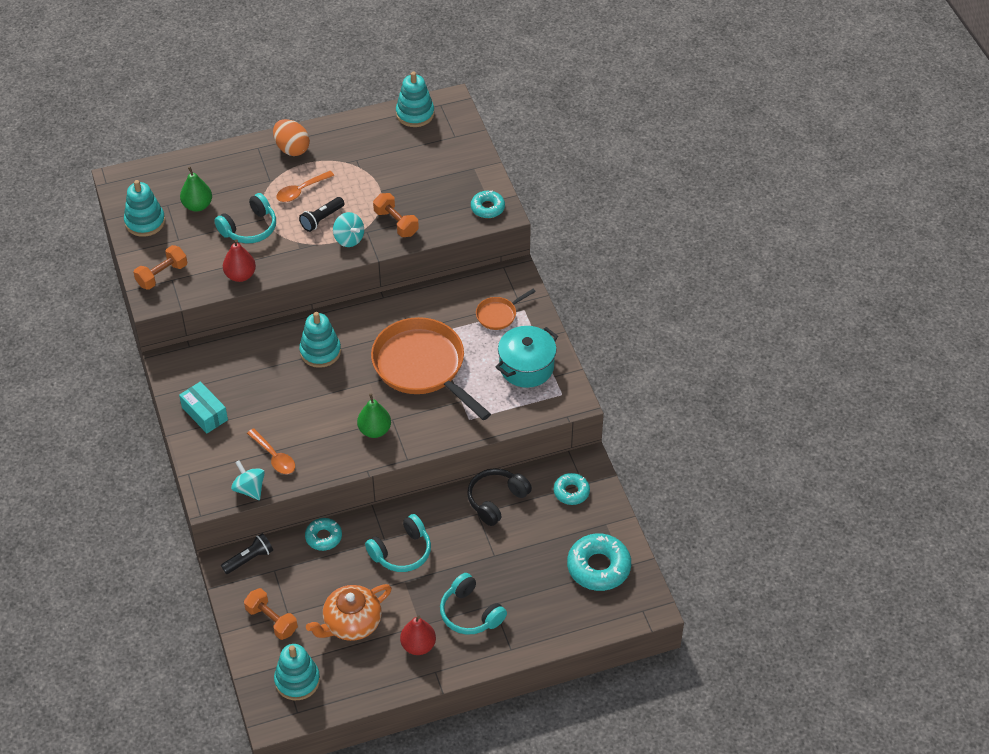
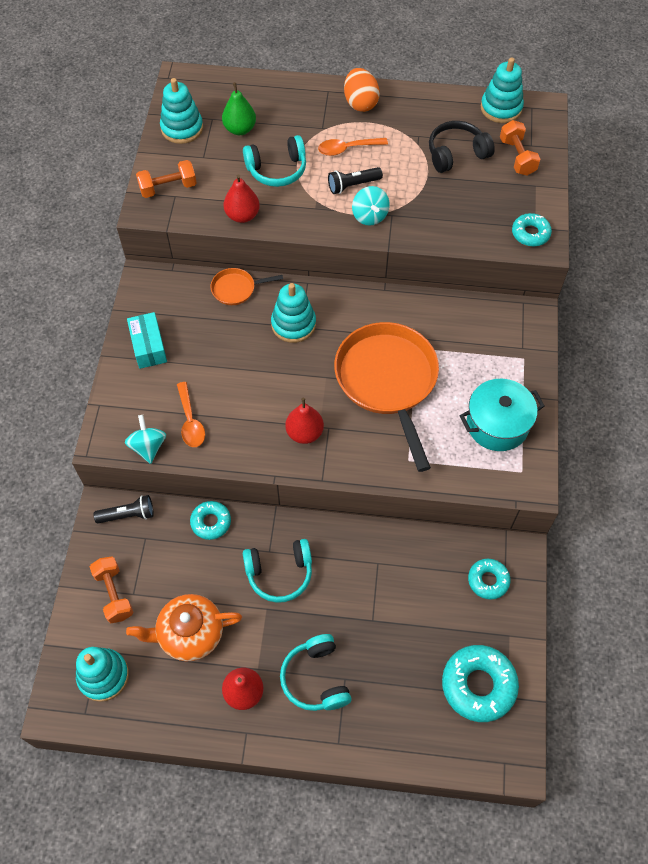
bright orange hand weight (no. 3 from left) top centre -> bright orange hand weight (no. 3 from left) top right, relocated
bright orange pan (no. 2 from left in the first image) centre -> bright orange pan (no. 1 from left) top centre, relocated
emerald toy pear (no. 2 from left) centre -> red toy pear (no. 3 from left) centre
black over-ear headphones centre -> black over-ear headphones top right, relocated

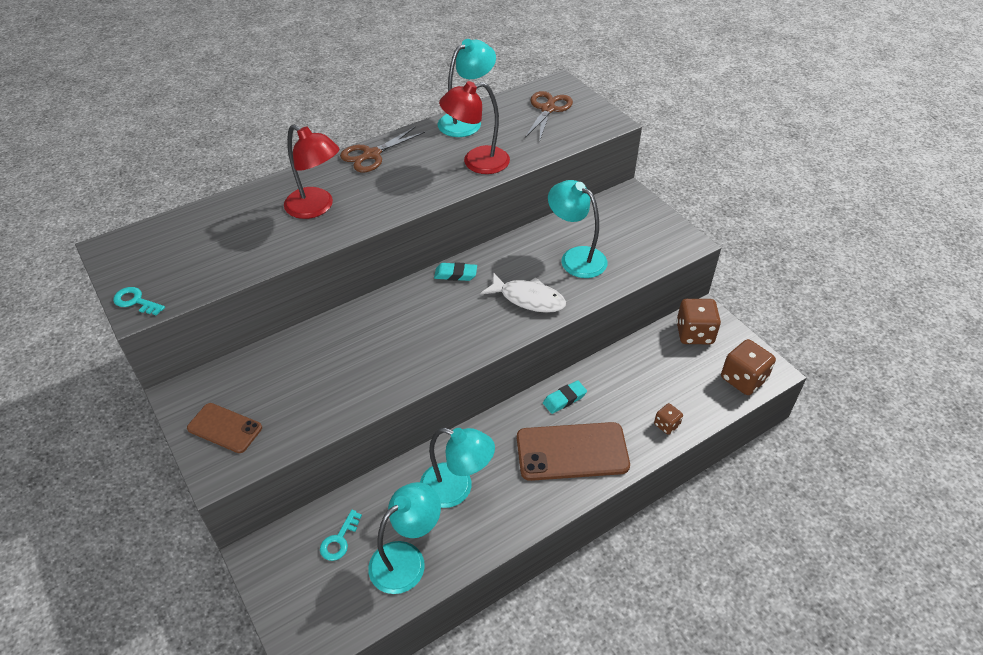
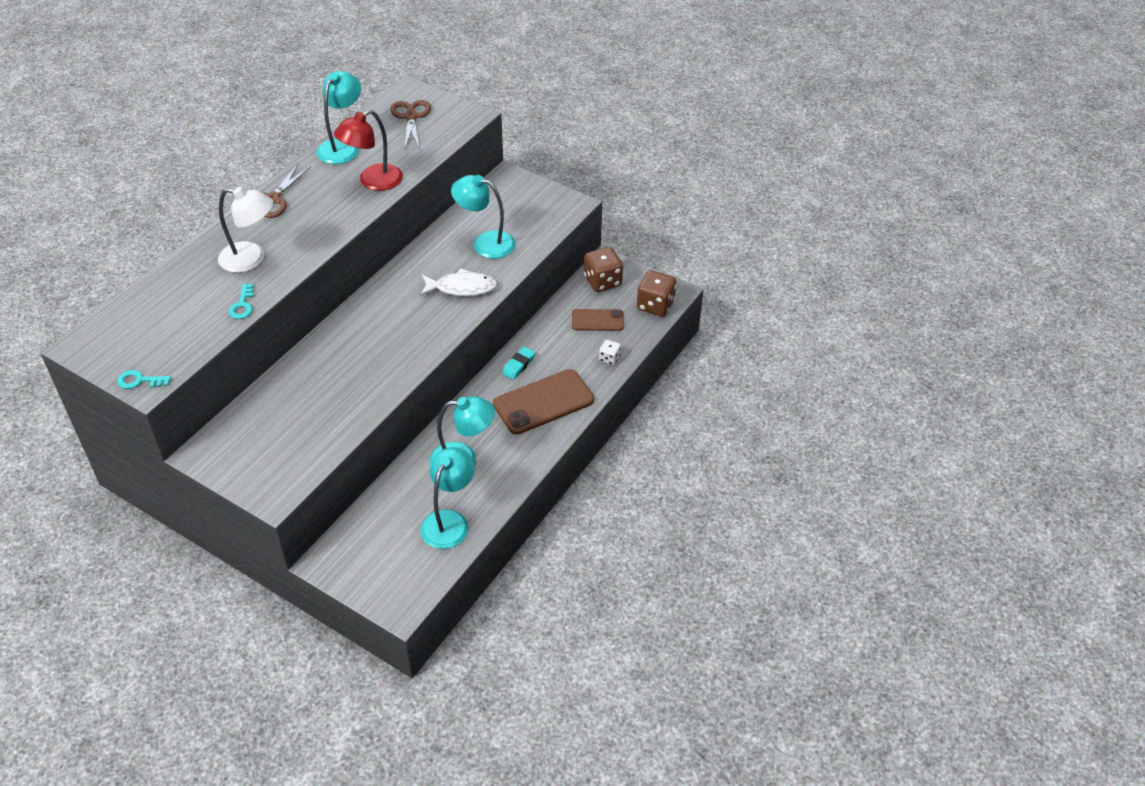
red reading lamp (no. 1 from left) top left -> white reading lamp top left
teal gum eraser (no. 1 from left) centre -> none
russet smartphone (no. 1 from left in the first image) middle left -> russet smartphone (no. 2 from left) centre, relocated
russet dice (no. 1 from left) middle right -> white dice centre
teal latchkey (no. 2 from left) bottom centre -> teal latchkey (no. 2 from left) middle left, relocated

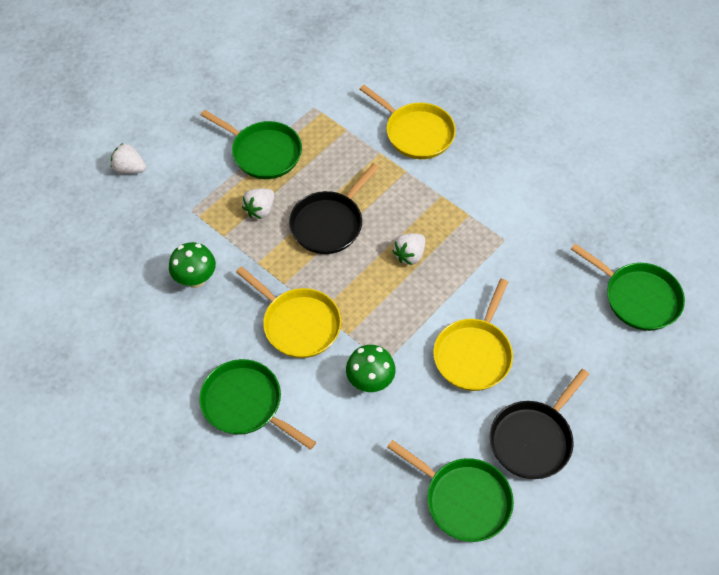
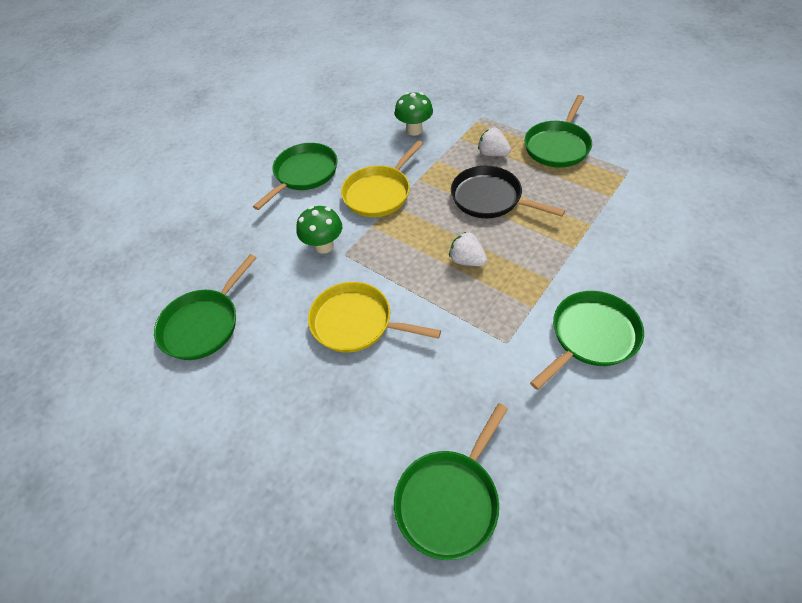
yellow pan (no. 2 from left) top centre -> none
white strawberry (no. 1 from left) top left -> none
black pan (no. 2 from left) bottom right -> none
none -> emerald pan (no. 5 from left) middle right

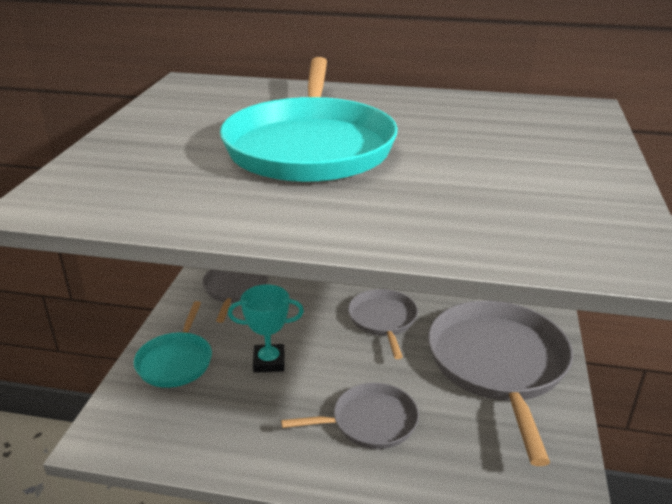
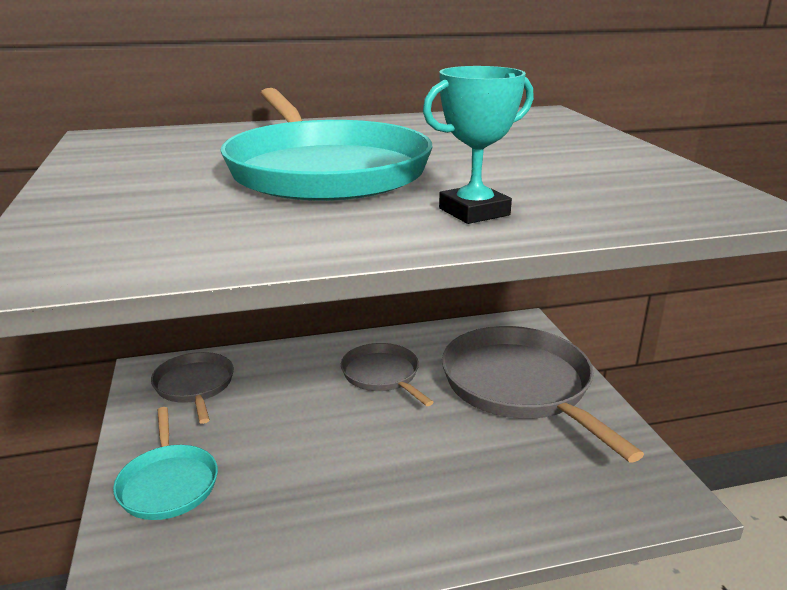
teal trophy centre -> teal trophy top centre, relocated
grey pan (no. 2 from left) bottom centre -> none

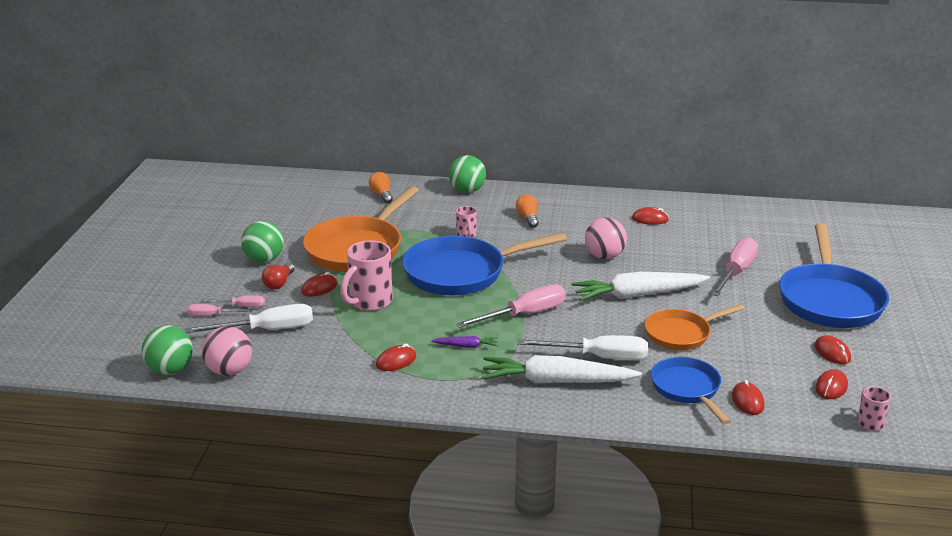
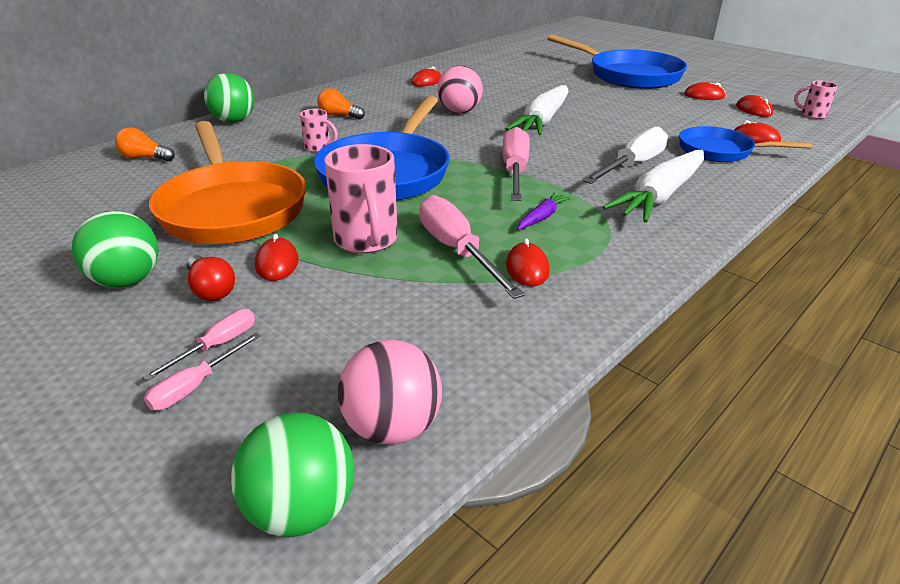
rose-pink screwdriver (no. 4 from left in the first image) middle right -> rose-pink screwdriver (no. 3 from left) centre, relocated
white screwdriver (no. 1 from left) middle left -> none
bright orange pan (no. 2 from left) middle right -> none

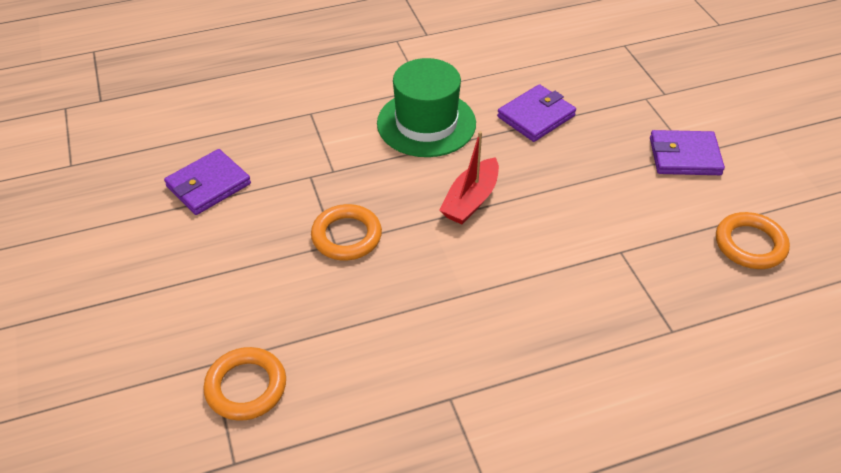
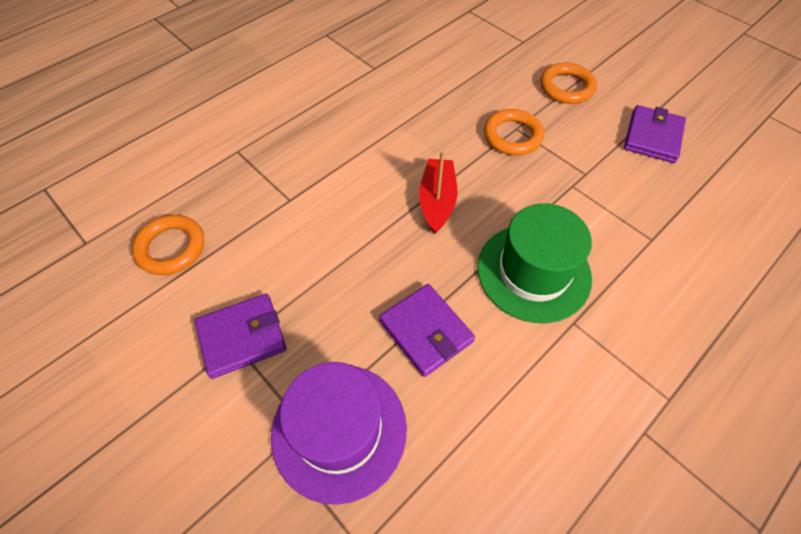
royal purple card wallet (no. 2 from left) top centre -> royal purple card wallet (no. 2 from left) centre, 60 degrees counterclockwise
bright orange ring (no. 1 from left in the first image) bottom left -> bright orange ring (no. 3 from left) top right, relocated
none -> royal purple hat bottom centre

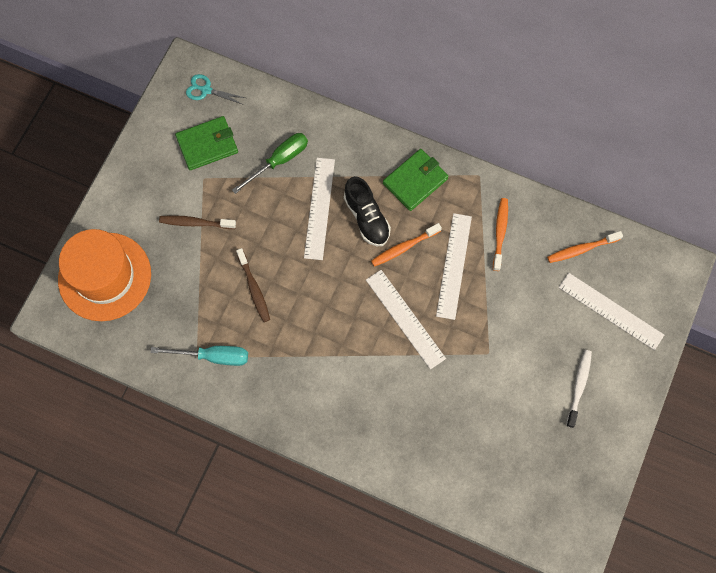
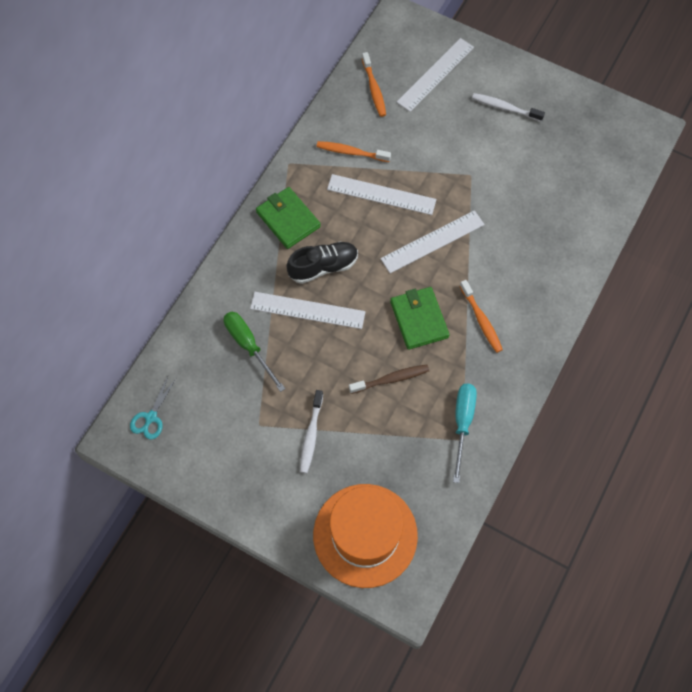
emerald card wallet (no. 1 from left in the first image) top left -> emerald card wallet (no. 2 from left) centre, relocated
russet dental brush (no. 1 from left) middle left -> white dental brush (no. 1 from left) centre
bright orange dental brush (no. 1 from left in the first image) centre -> bright orange dental brush (no. 3 from left) middle right, relocated

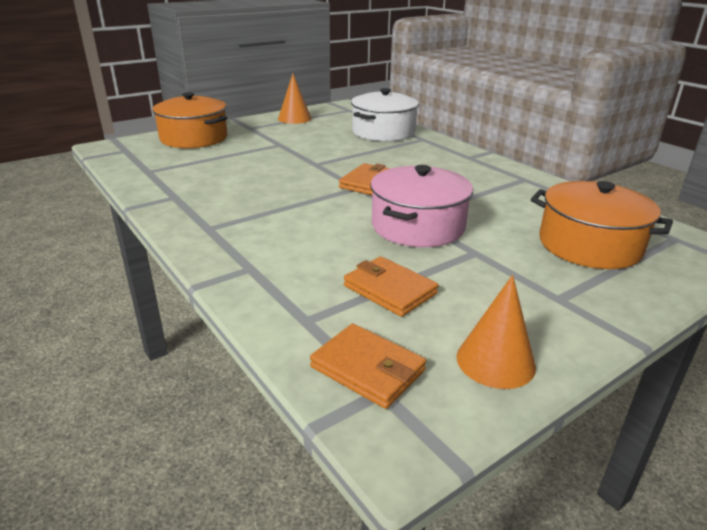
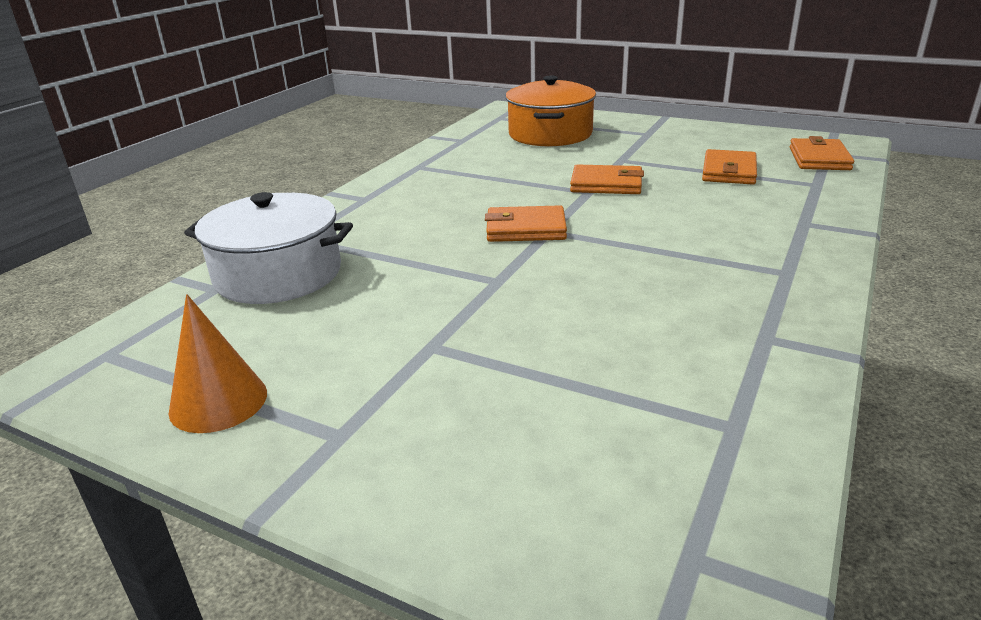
bright orange stockpot (no. 1 from left) top left -> none
rose-pink stockpot centre -> bright orange card wallet (no. 2 from left) top centre
bright orange solid cone (no. 2 from left) middle right -> none

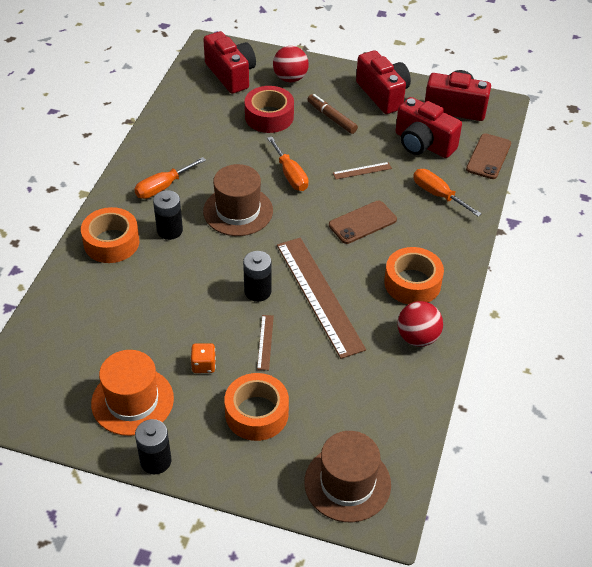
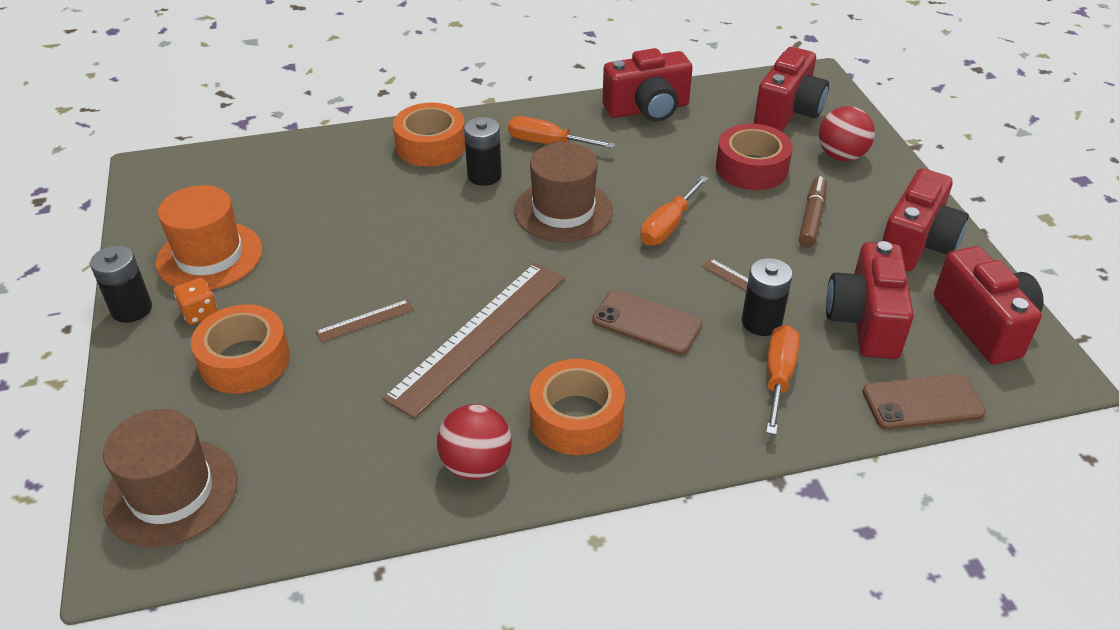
black power cell (no. 3 from left) centre -> black power cell (no. 3 from left) middle right, relocated
bright orange dice centre -> bright orange dice middle left, relocated
none -> red photo camera (no. 1 from left) top centre

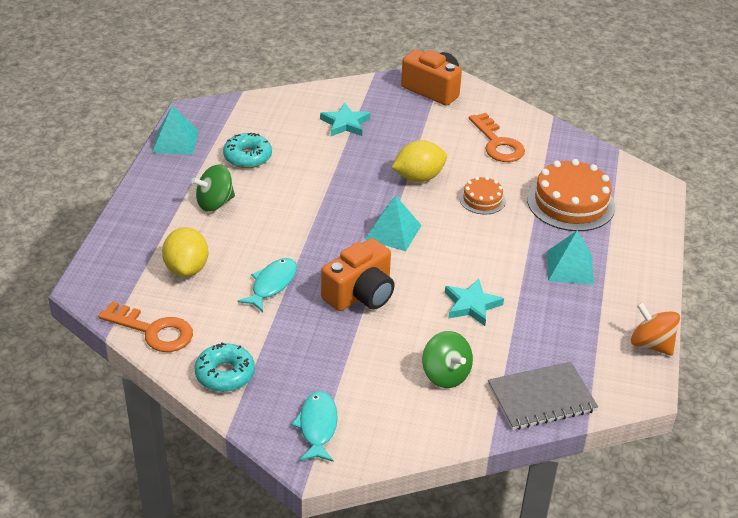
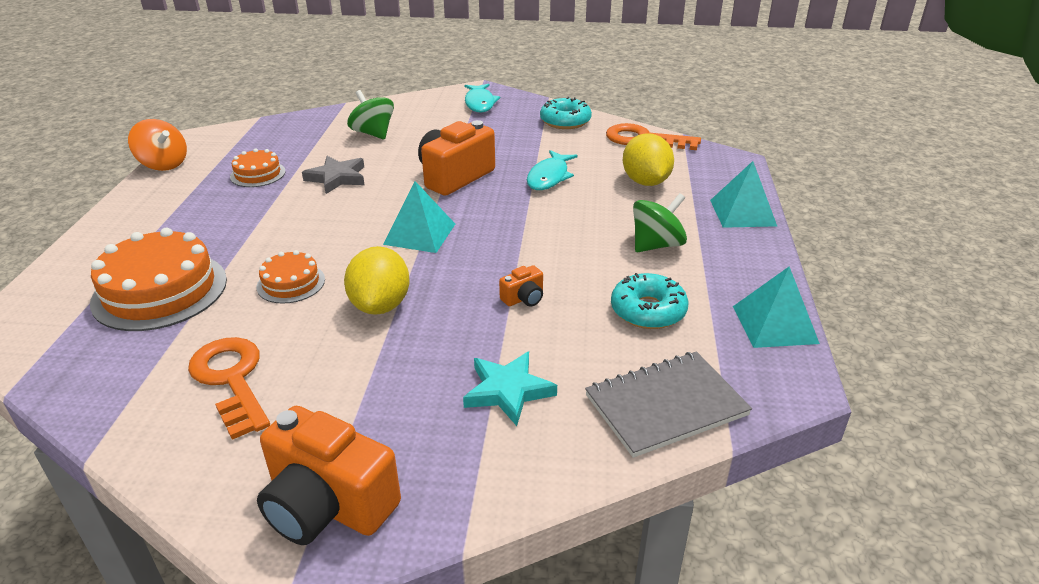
yellow lemon (no. 2 from left in the first image) top centre -> yellow lemon (no. 1 from left) centre, 60 degrees counterclockwise
teal solid pyramid (no. 3 from left in the first image) middle right -> teal solid pyramid (no. 2 from left) top right, relocated
teal star shape (no. 2 from left) centre -> grey star shape top left
grey exercise book bottom right -> grey exercise book bottom centre, relocated
none -> bright orange gateau (no. 2 from left) top left
none -> bright orange photo camera (no. 3 from left) centre

